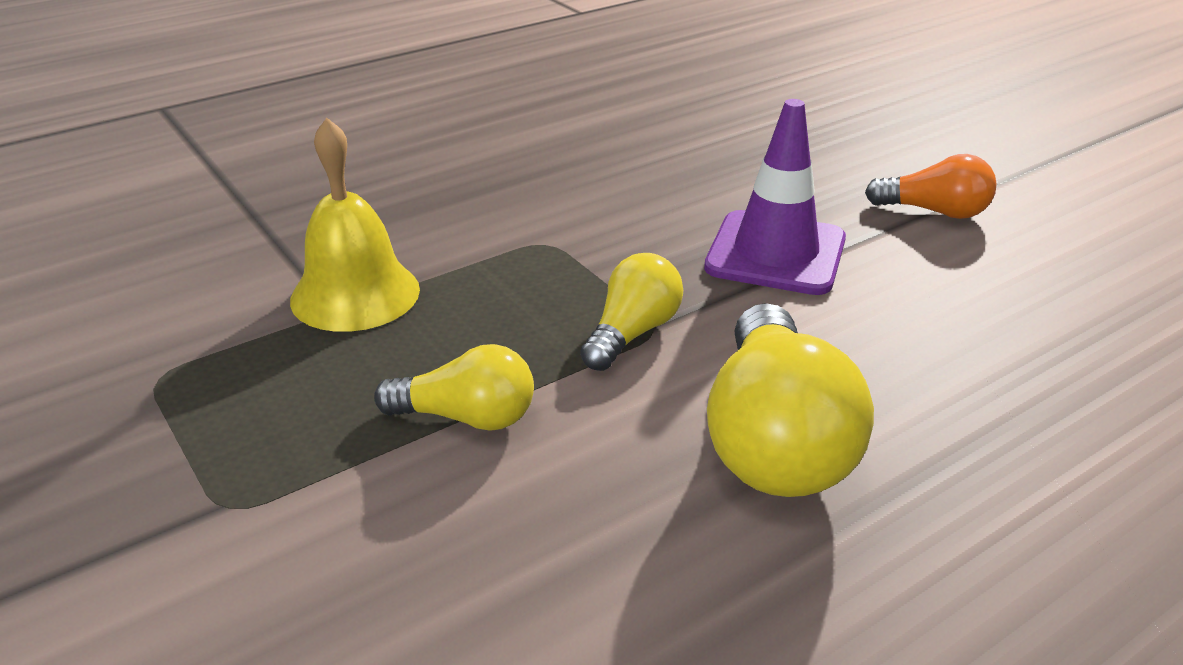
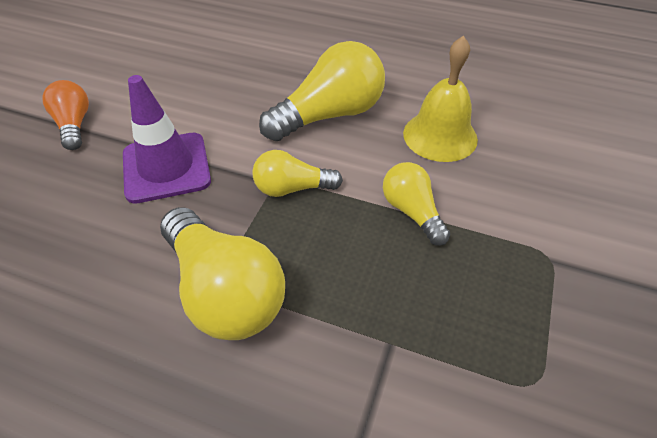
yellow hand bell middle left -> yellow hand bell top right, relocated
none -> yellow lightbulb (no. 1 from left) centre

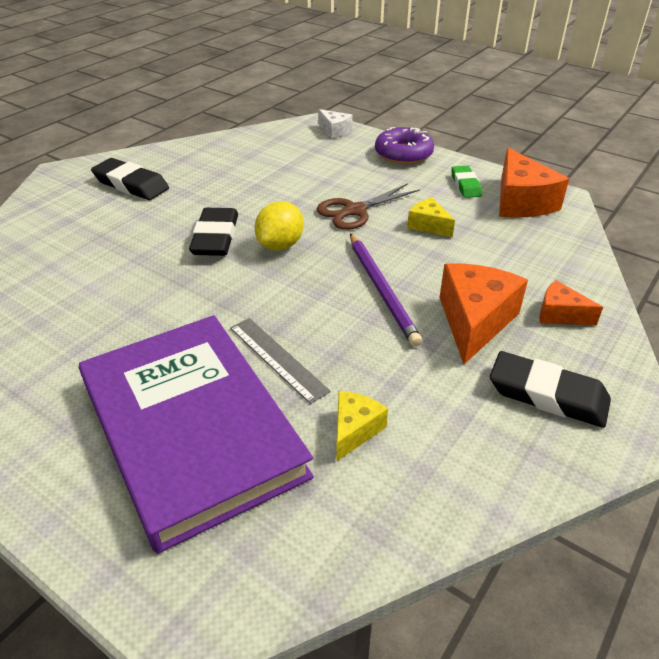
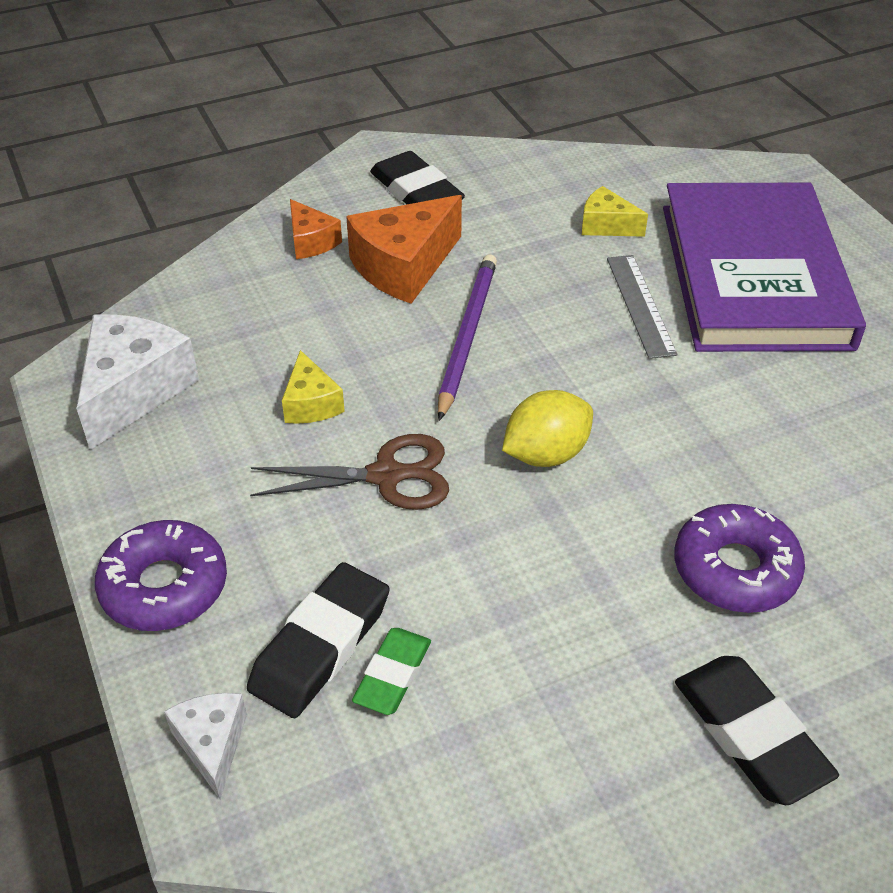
bright orange cheese (no. 2 from left) top right -> white cheese (no. 1 from left) middle left
emerald gum eraser top right -> emerald gum eraser bottom centre, relocated
black gum eraser (no. 2 from left in the first image) middle left -> black gum eraser (no. 1 from left) bottom centre, relocated
yellow cheese (no. 1 from left in the first image) centre -> yellow cheese (no. 2 from left) top right, 60 degrees clockwise
none -> royal purple donut (no. 2 from left) middle right

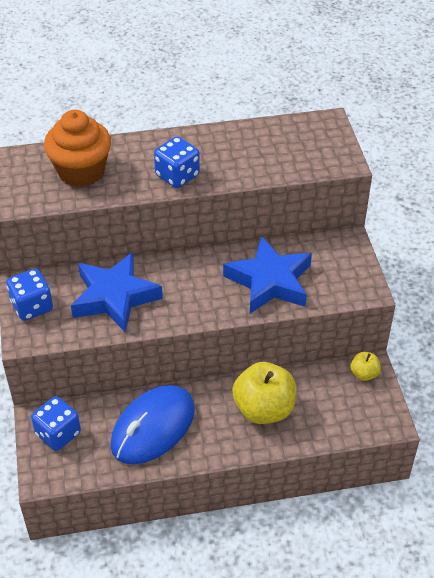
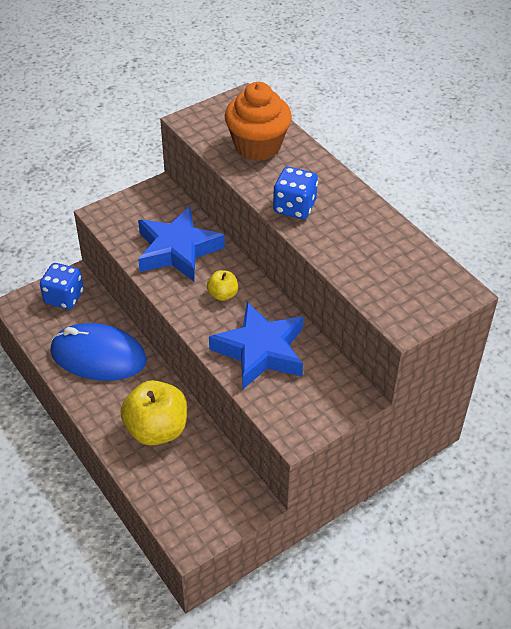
cobalt dice (no. 1 from left) middle left -> none
yellow toy apple (no. 2 from left) middle right -> yellow toy apple (no. 2 from left) centre, relocated

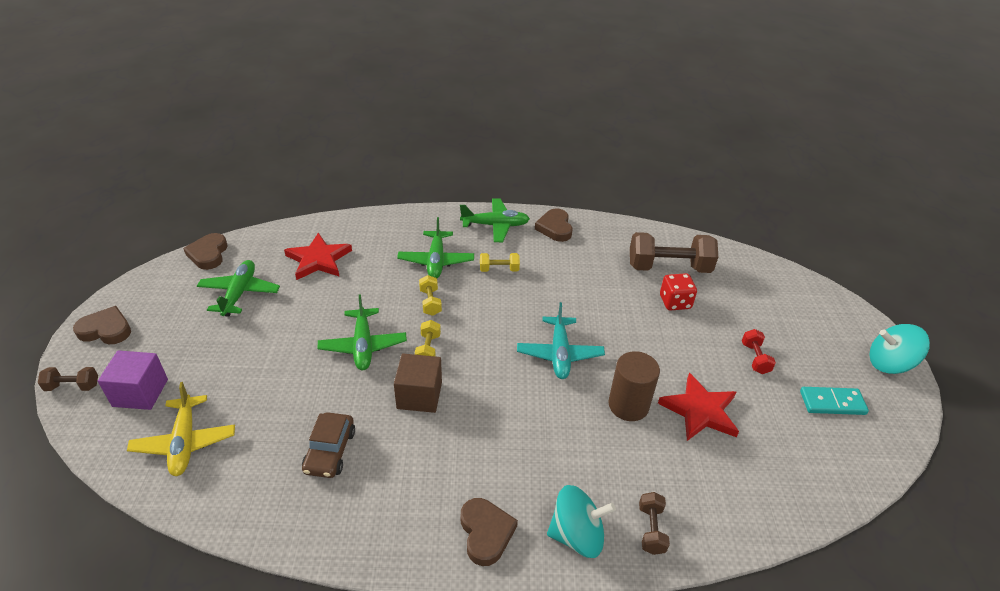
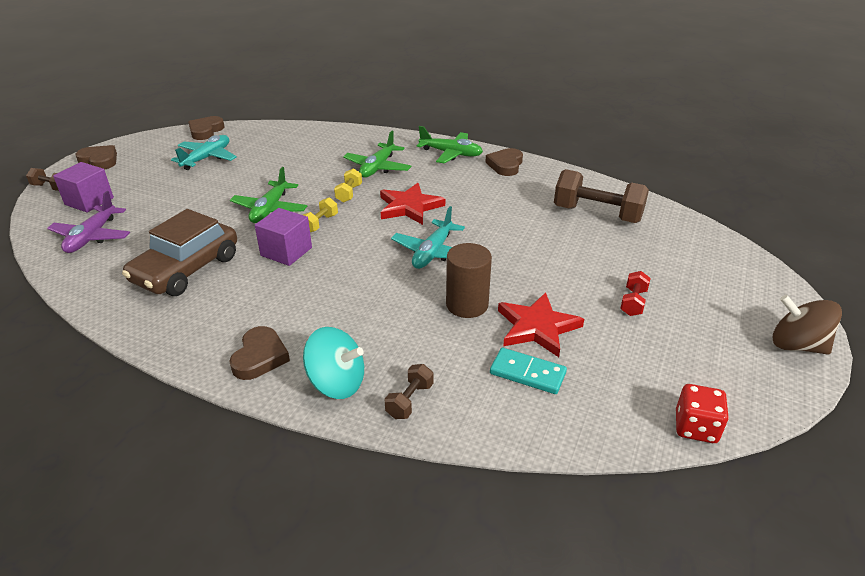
red star shape (no. 1 from left) middle left -> red star shape (no. 1 from left) centre, relocated
yellow hand weight (no. 3 from left) centre -> none
emerald aeroplane (no. 1 from left) middle left -> teal aeroplane (no. 1 from left) top left
red dice middle right -> red dice bottom right, relocated
teal whirligig (no. 2 from left) middle right -> russet whirligig middle right
russet solid cube centre -> royal purple solid cube (no. 2 from left) middle left
yellow aeroplane bottom left -> royal purple aeroplane middle left
teal domino piece bottom right -> teal domino piece centre, relocated
russet car bottom left -> russet car middle left, x1.70

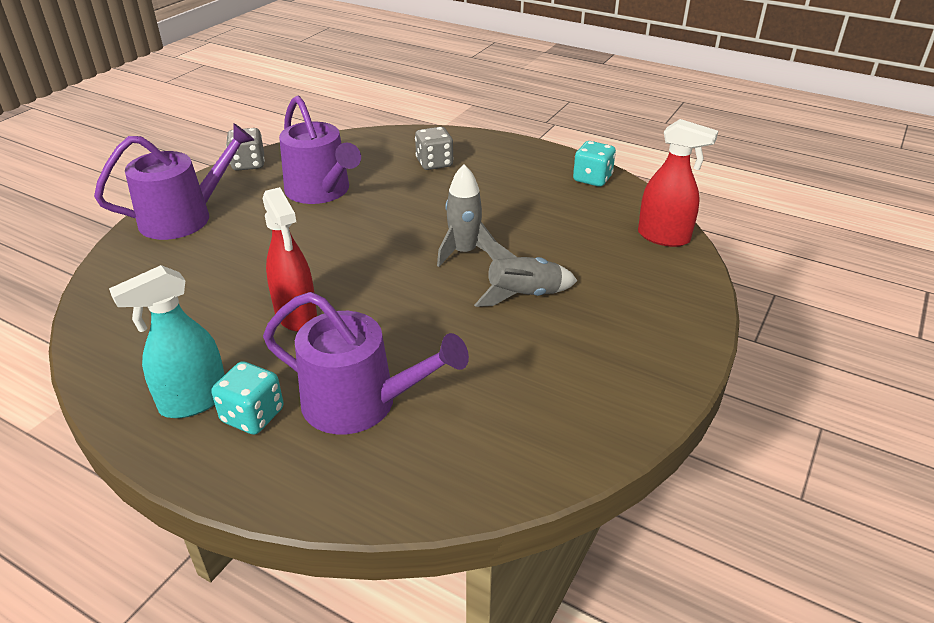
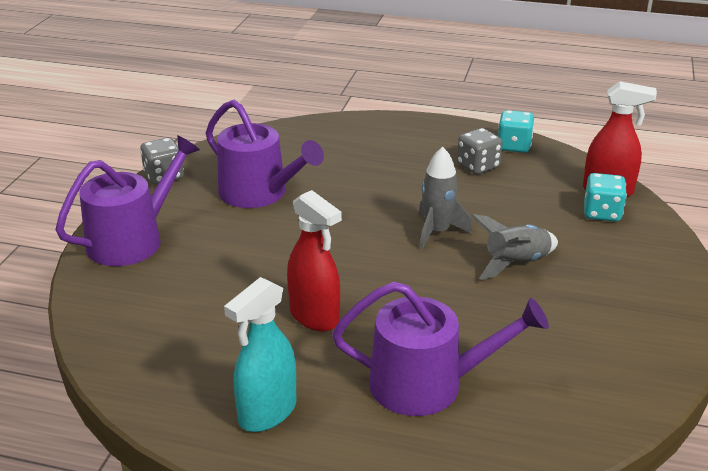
grey dice (no. 2 from left) top centre -> grey dice (no. 2 from left) top right, relocated
teal dice (no. 1 from left in the first image) middle left -> teal dice (no. 2 from left) middle right, relocated

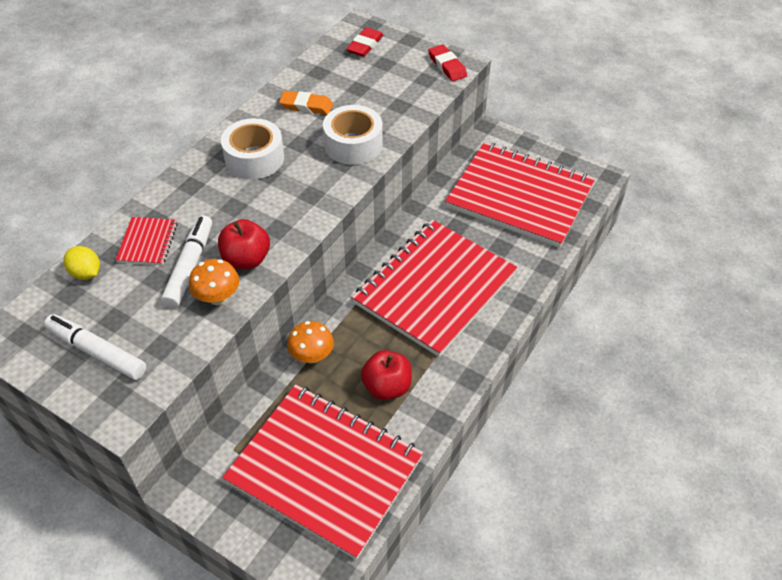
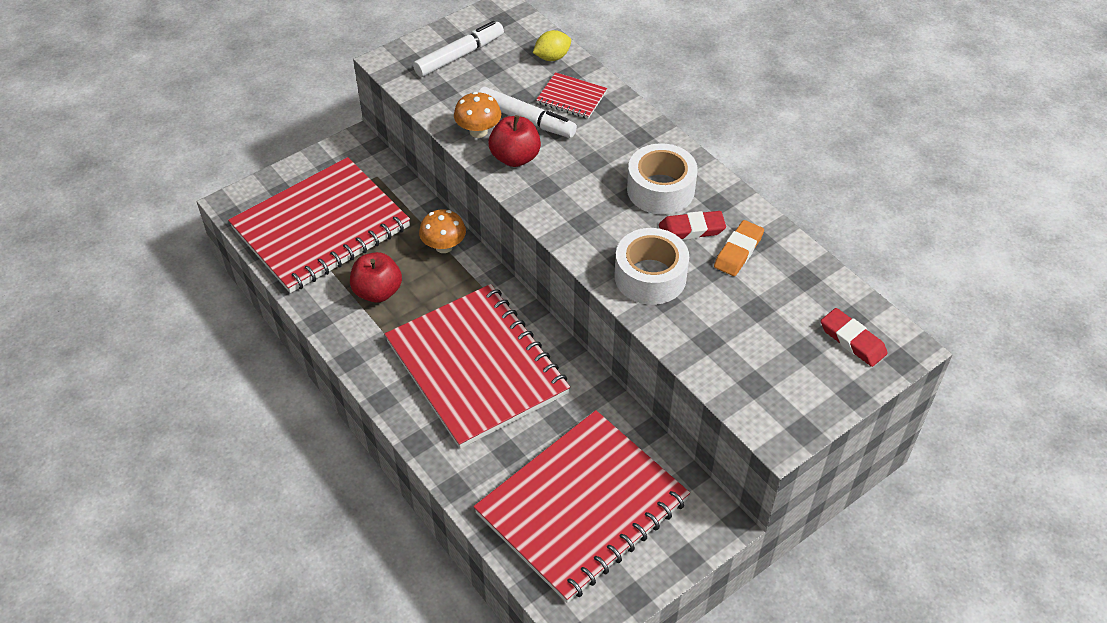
red gum eraser (no. 2 from left in the first image) top centre -> red gum eraser (no. 1 from left) centre, relocated

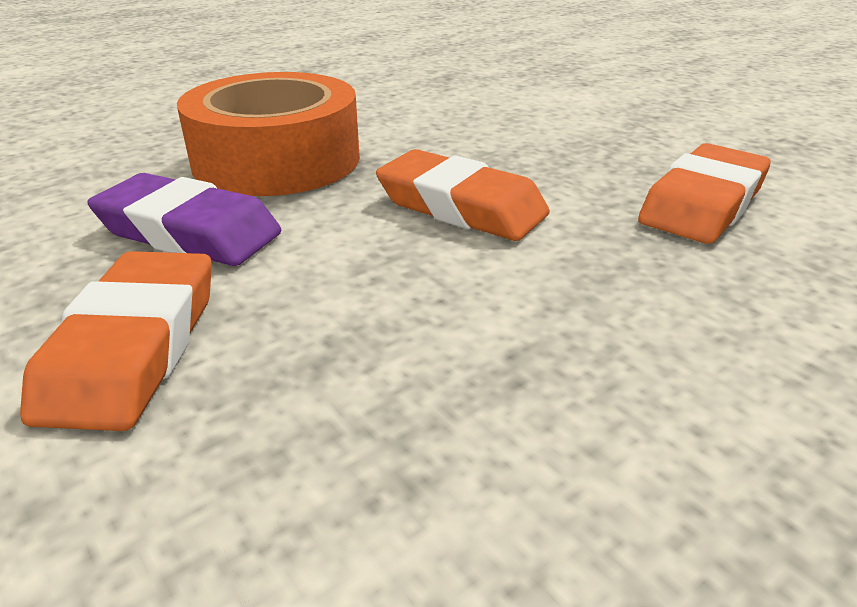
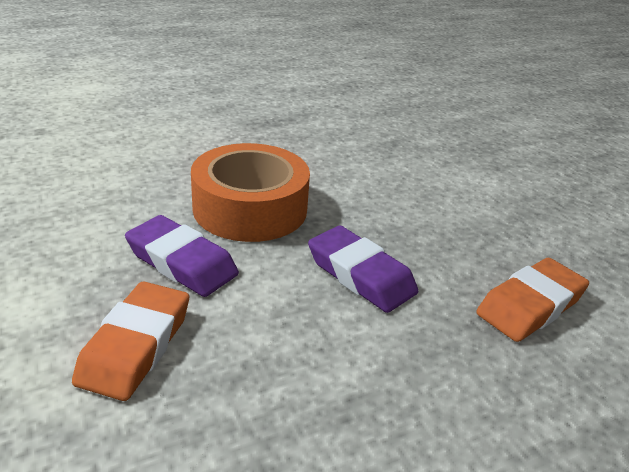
bright orange gum eraser (no. 2 from left) top centre -> royal purple gum eraser (no. 2 from left) centre

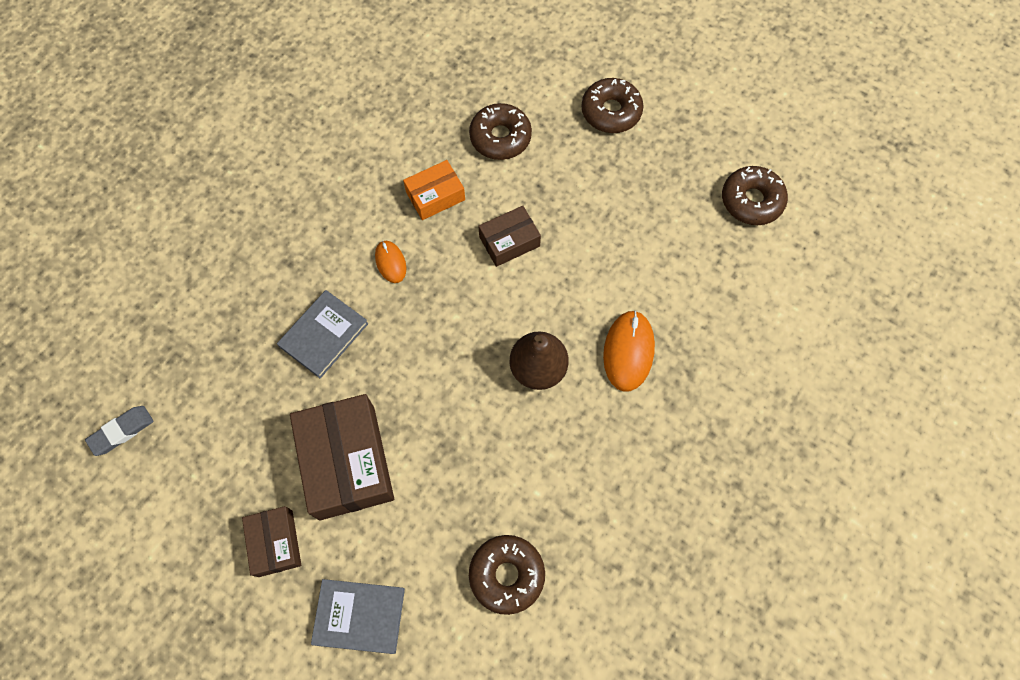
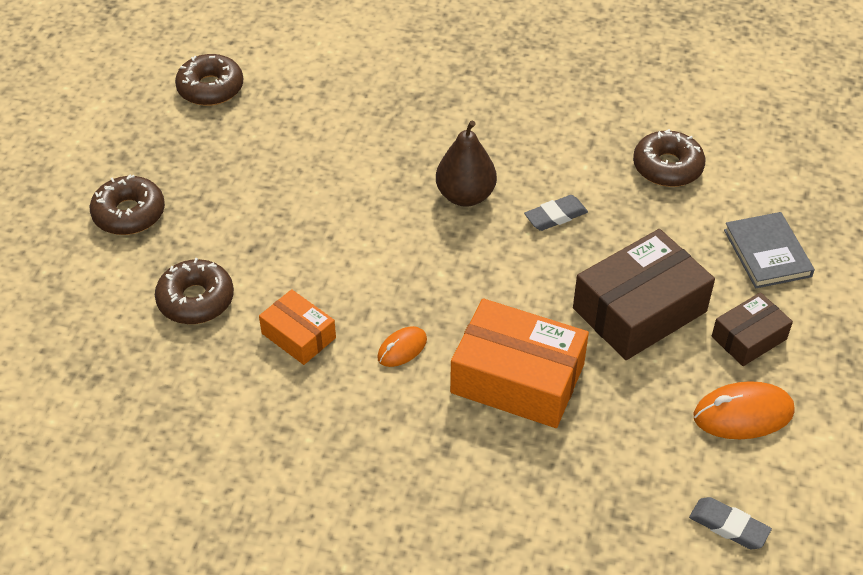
russet parcel (no. 3 from left) centre -> none
grey hardback (no. 1 from left) middle left -> bright orange parcel (no. 2 from left) centre
bright orange computer mouse (no. 2 from left) centre -> bright orange computer mouse (no. 2 from left) bottom right, relocated
none -> grey gum eraser (no. 1 from left) centre

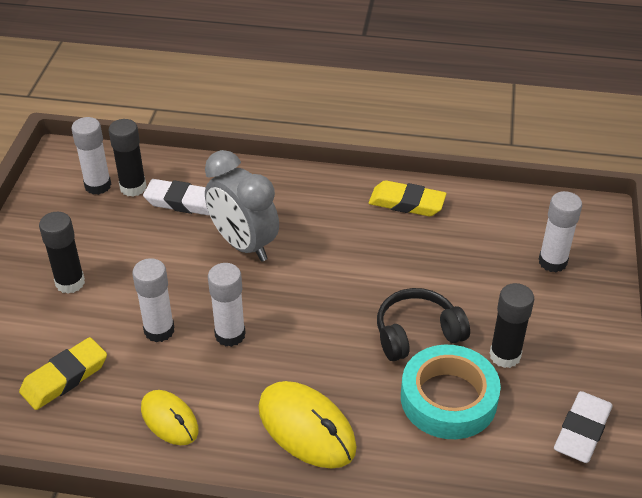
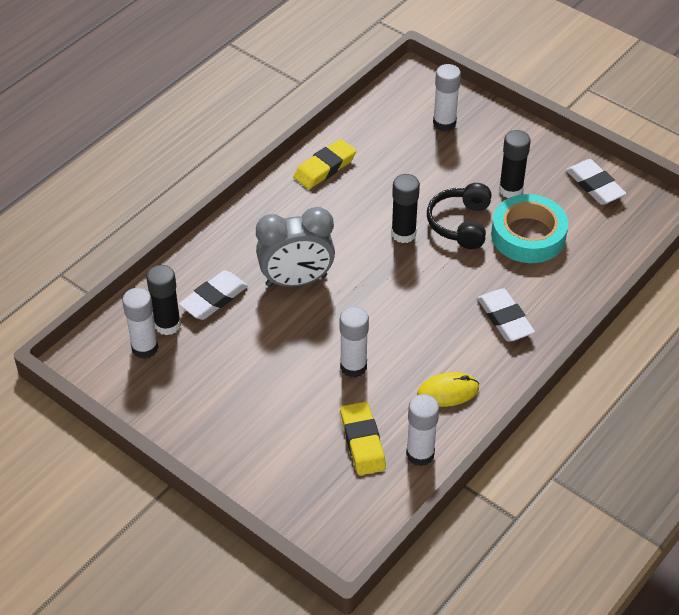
black glue stick (no. 1 from left in the first image) middle left -> black glue stick (no. 2 from left) centre, relocated
white glue stick (no. 3 from left) centre -> white glue stick (no. 3 from left) bottom centre, relocated
yellow computer mouse (no. 2 from left) bottom centre -> white gum eraser (no. 2 from left) middle right

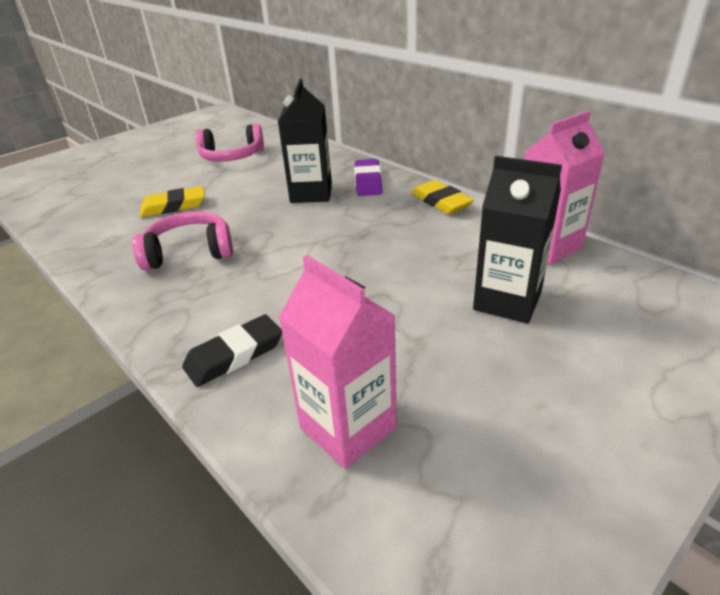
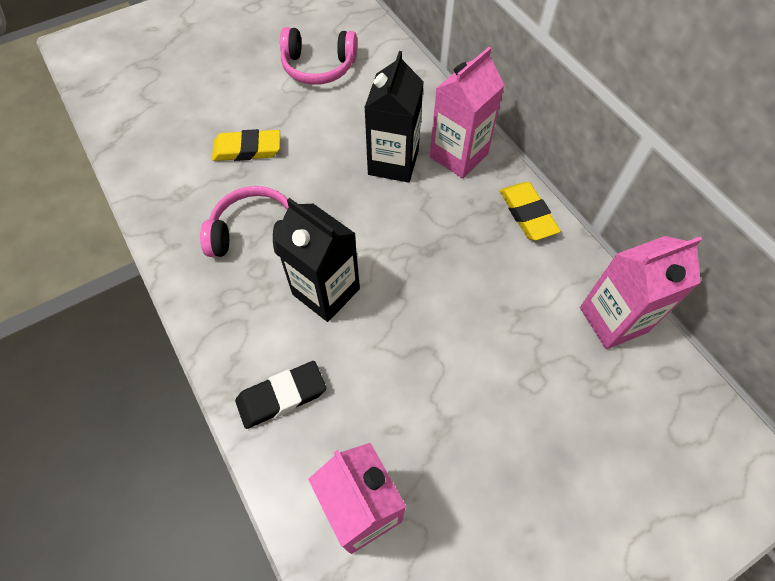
black juice carton (no. 2 from left in the first image) middle right -> black juice carton (no. 1 from left) centre, relocated
royal purple gum eraser top centre -> rose-pink juice carton (no. 2 from left) top centre

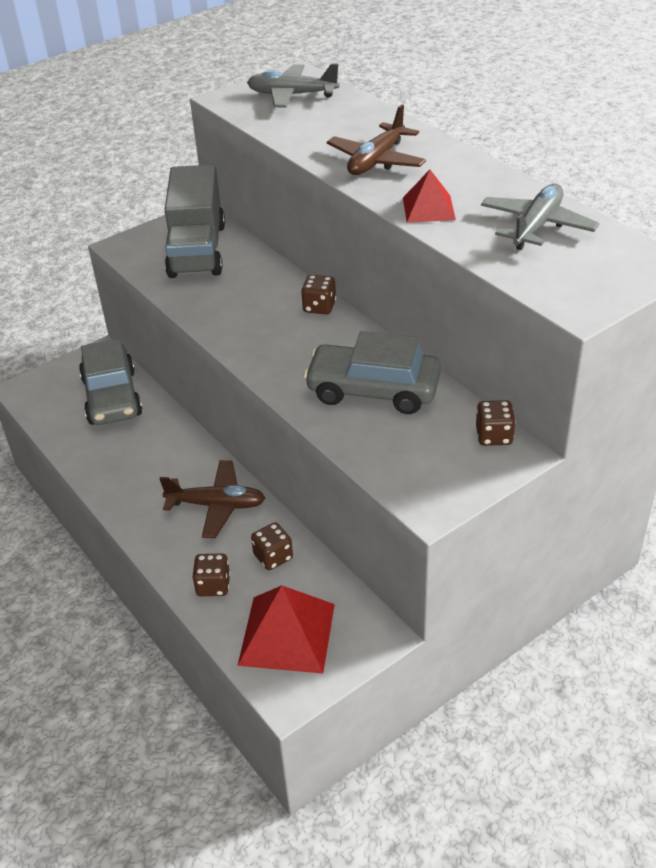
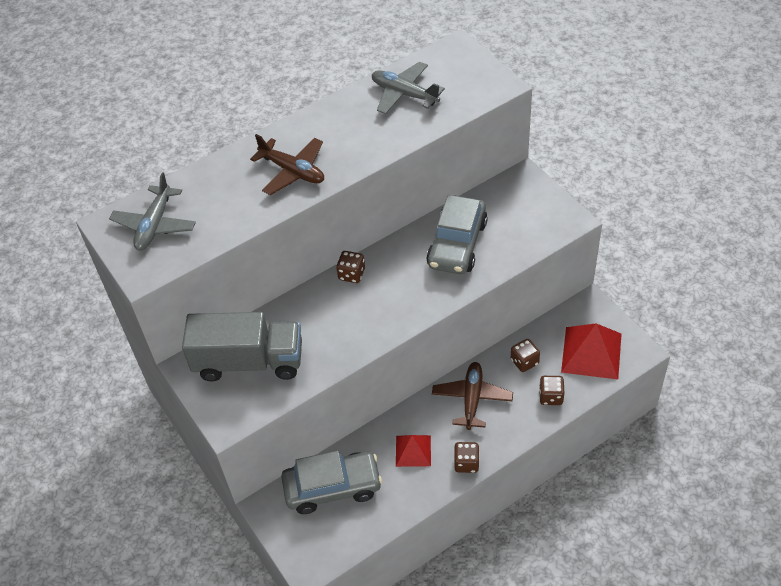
red solid pyramid (no. 2 from left in the first image) top centre -> red solid pyramid (no. 1 from left) bottom centre, relocated
russet dice (no. 4 from left in the first image) middle right -> russet dice (no. 2 from left) bottom centre, relocated

